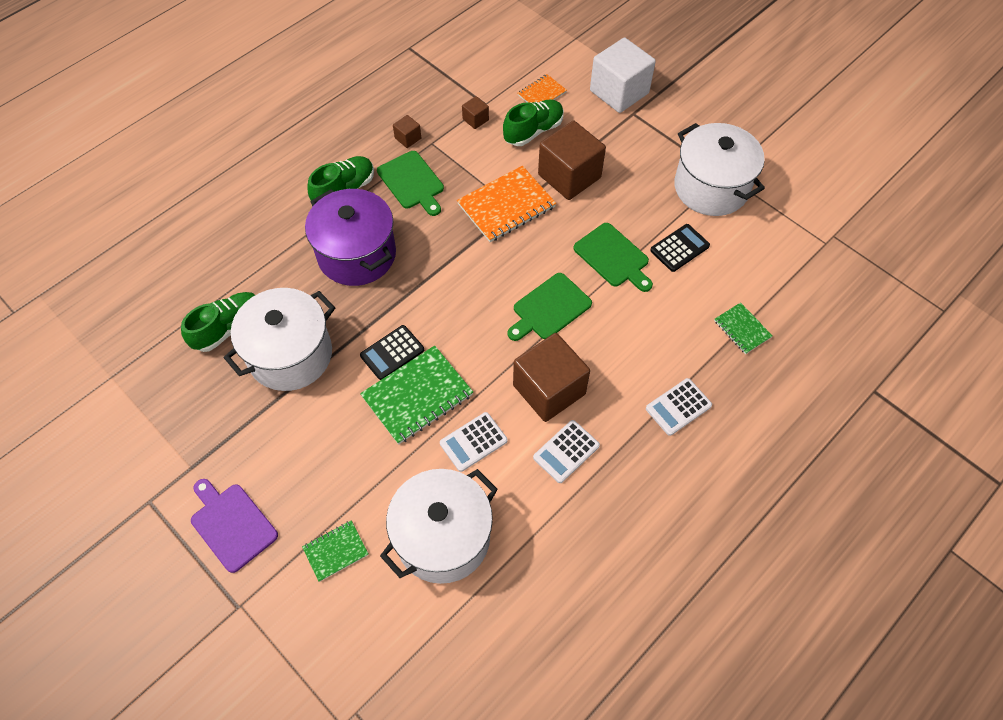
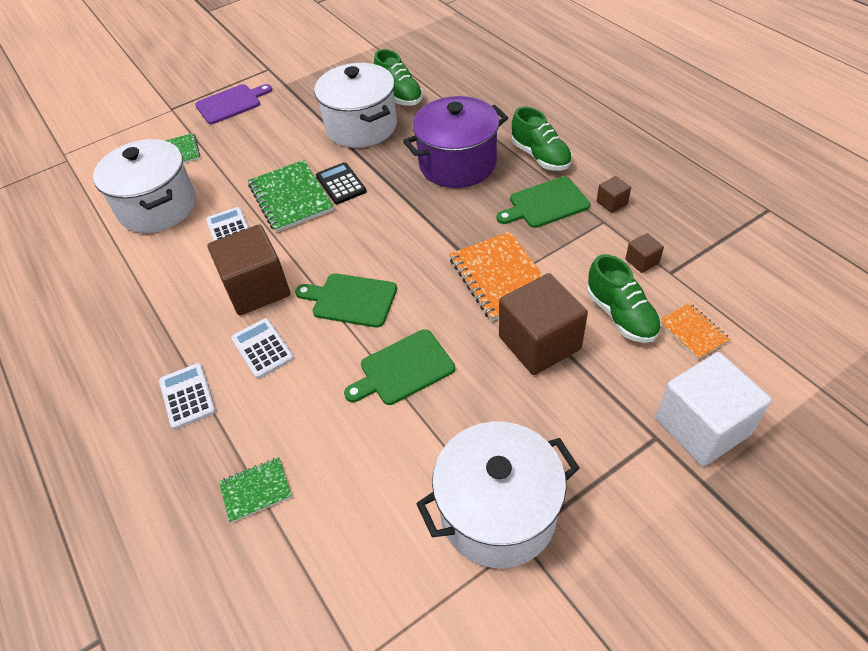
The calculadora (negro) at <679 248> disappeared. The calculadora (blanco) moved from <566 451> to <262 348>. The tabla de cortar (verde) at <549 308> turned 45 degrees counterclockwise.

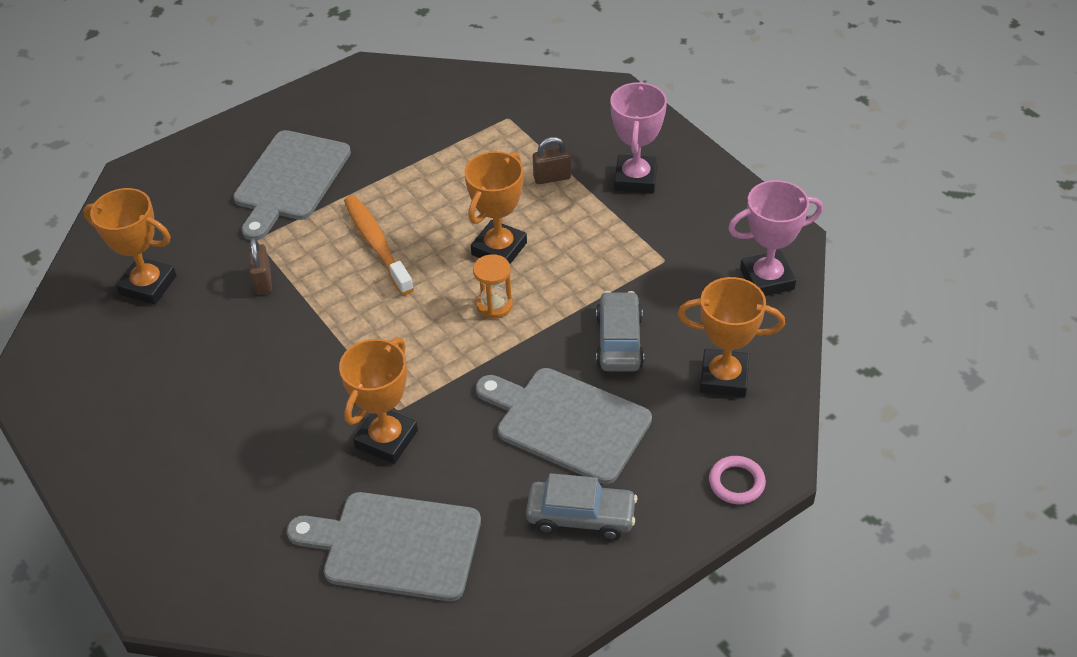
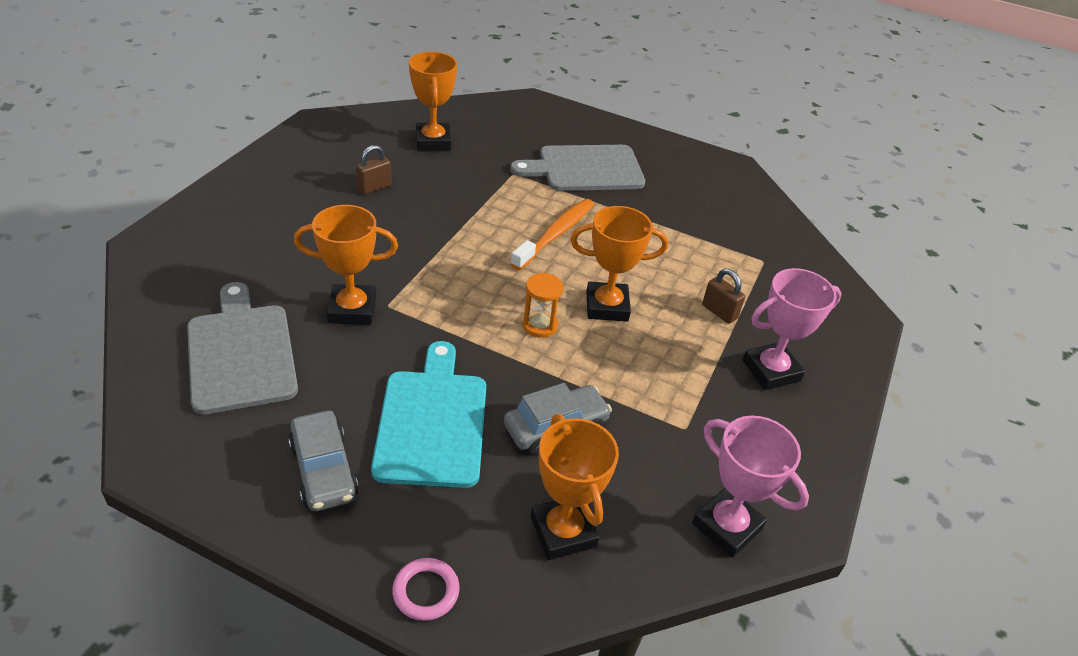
The candado (marrón) moved from <263 281> to <374 187>. The tabla de cortar (gris) at <567 422> became the tabla de cortar (turquesa) at <433 421>.

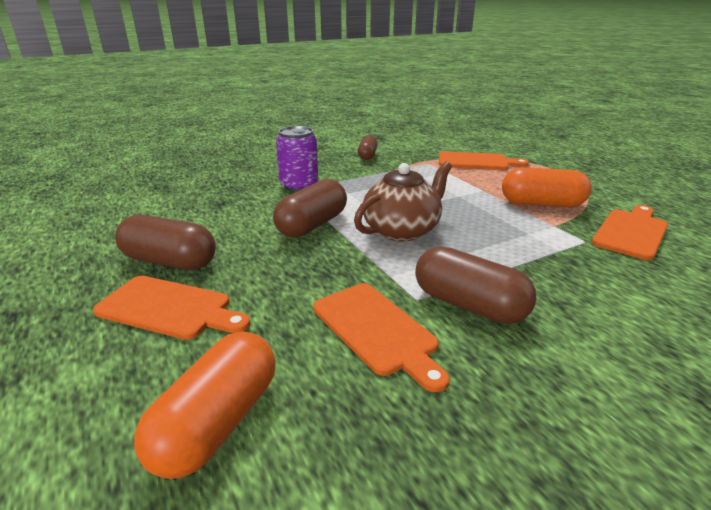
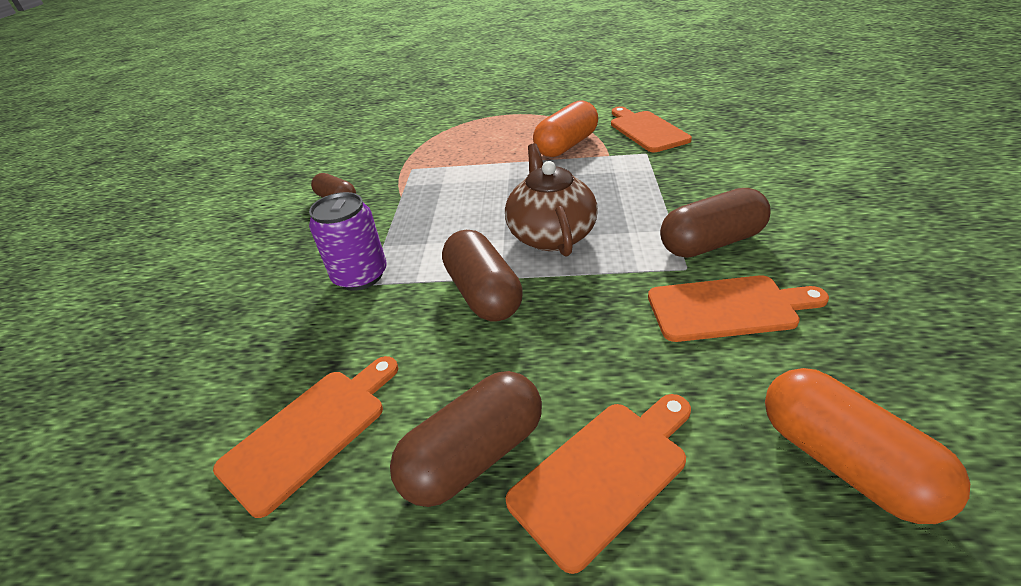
The tabla de cortar (naranja) moved from <476 162> to <310 432>.

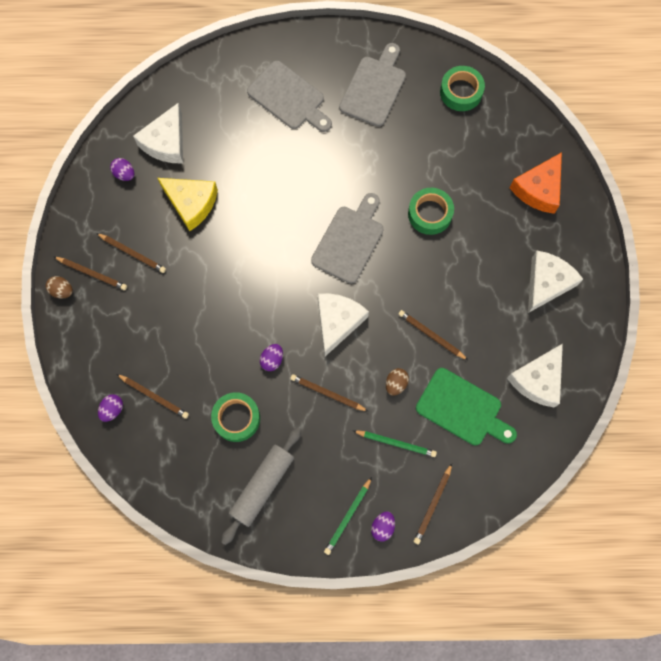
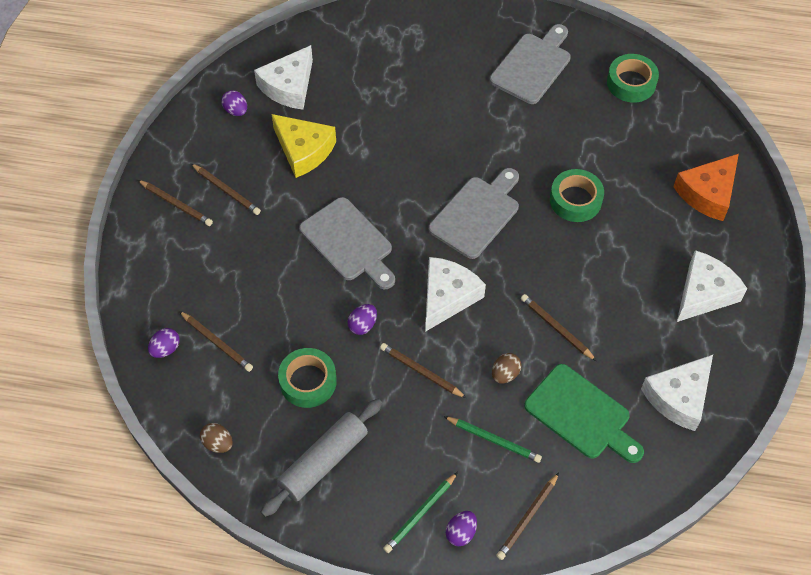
The huevo (marrón) moved from <62 291> to <218 443>. The tabla de cortar (gris) moved from <289 98> to <349 242>.

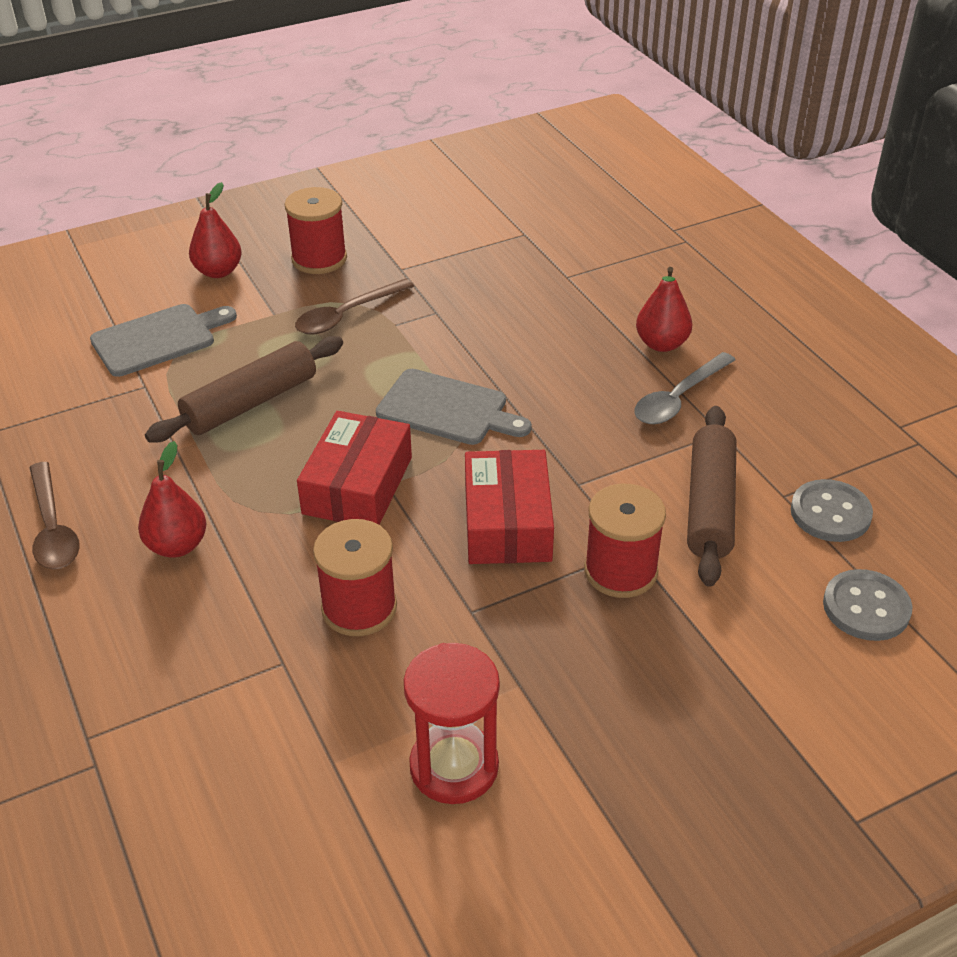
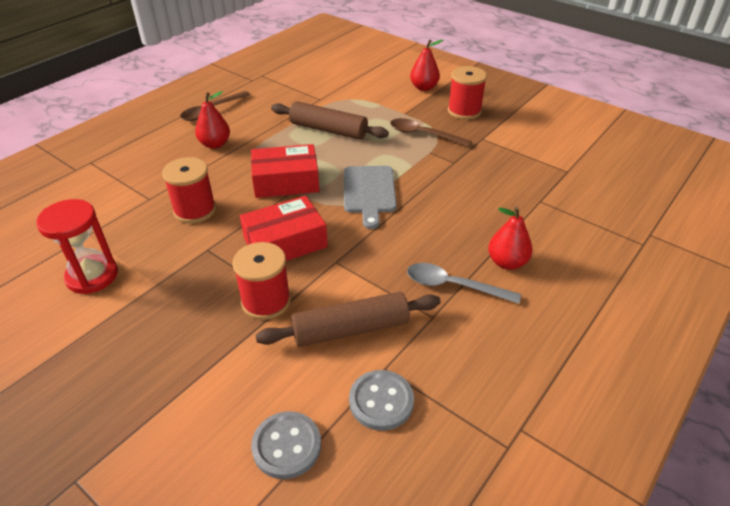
The tabla de cortar (gris) at <158 339> disappeared.

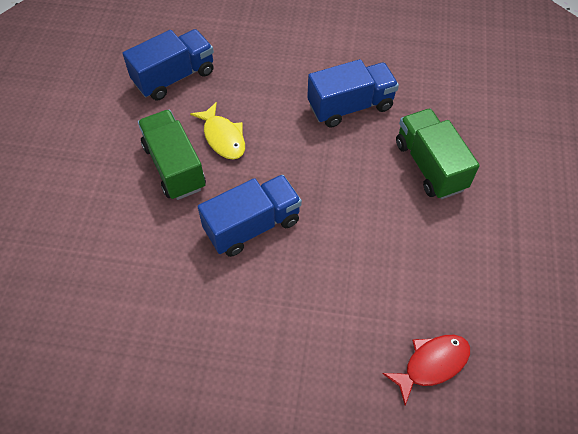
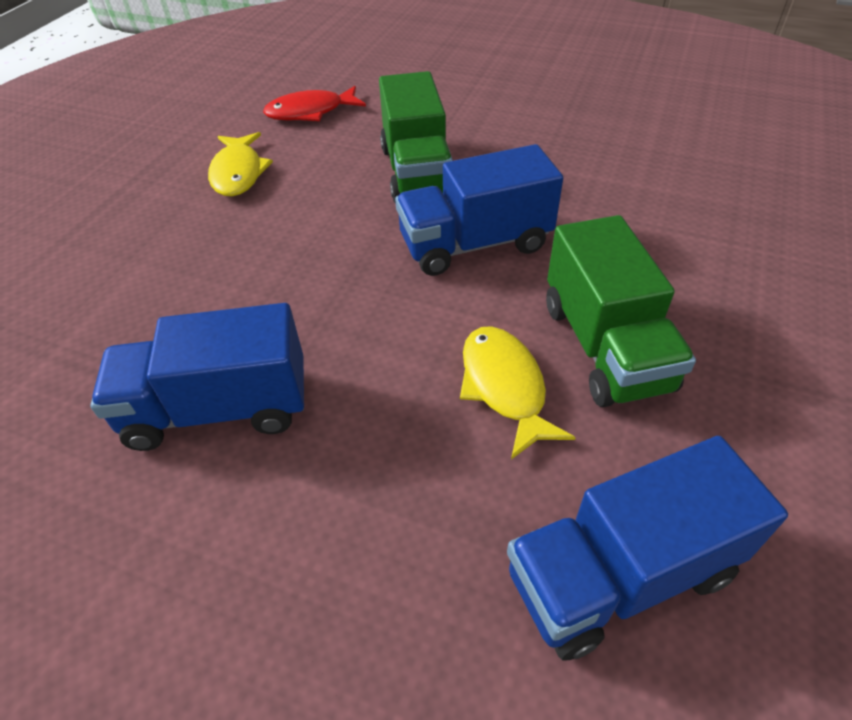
The pez (amarillo) at <238 173> appeared. The camión (verde) moved from <430 166> to <417 172>.

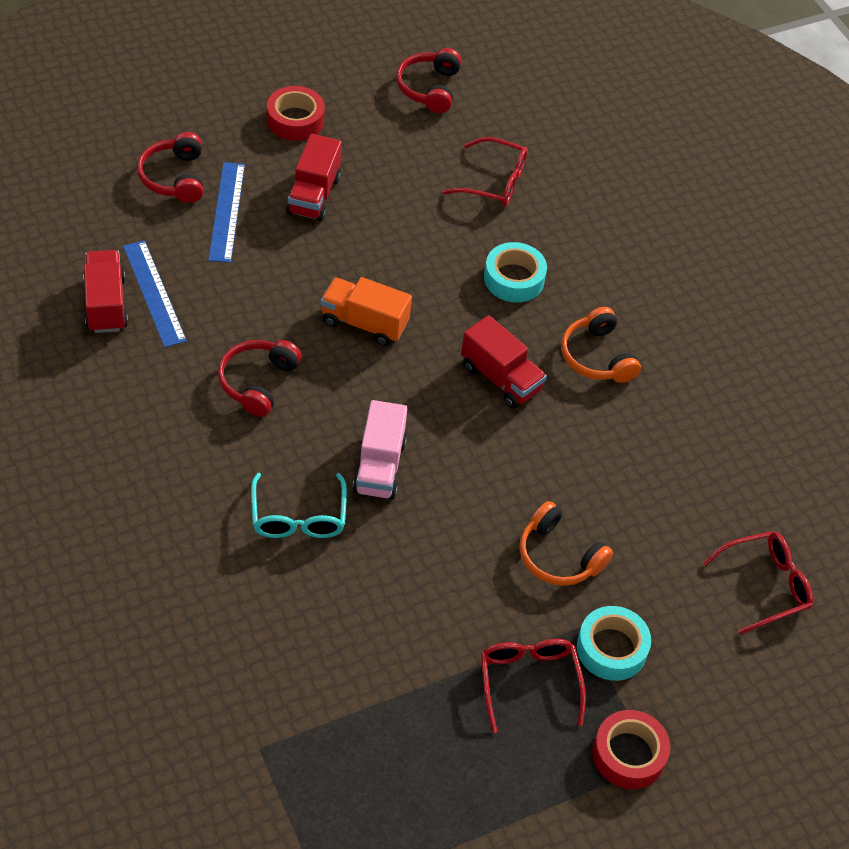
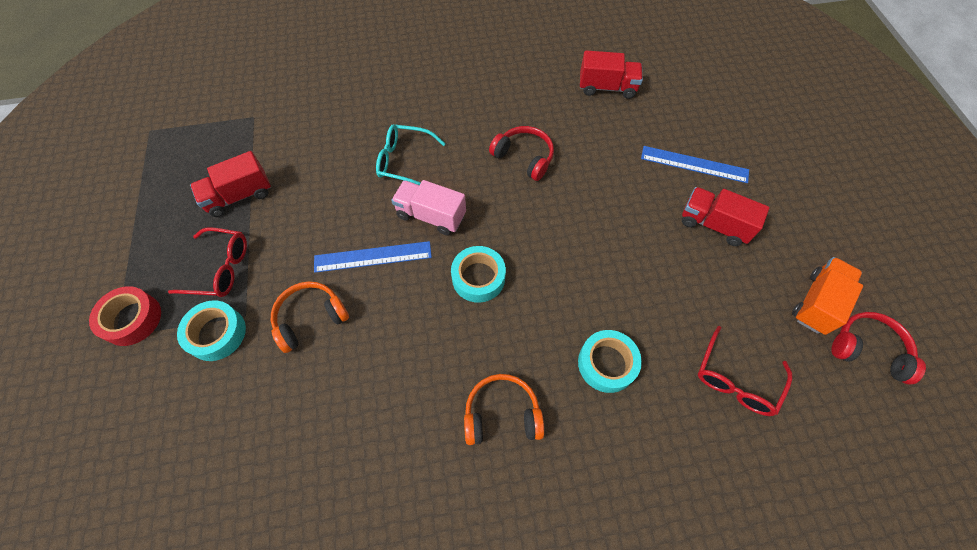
The auriculares (rojo) at <174 177> disappeared. The cinta adhesiva (rojo) at <295 120> disappeared. The gafas (rojo) at <765 585> disappeared. The cinta adhesiva (turquesa) at <478 278> appeared. The regla (azul) moved from <154 293> to <373 257>. The camión (naranja) moved from <364 323> to <816 303>. The camión (rojo) moved from <501 378> to <239 196>.

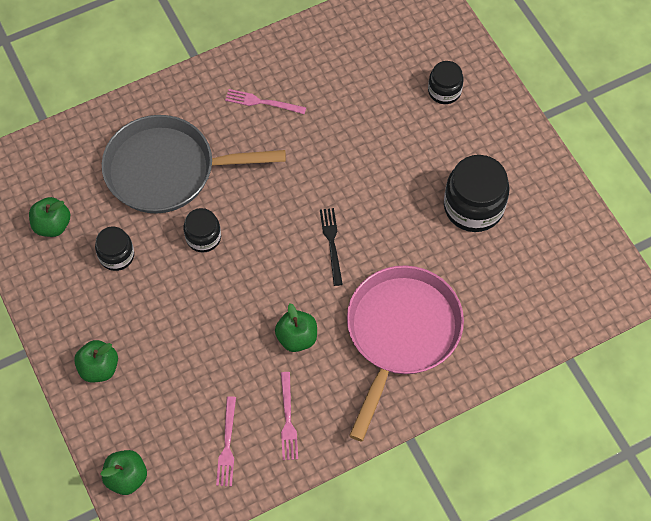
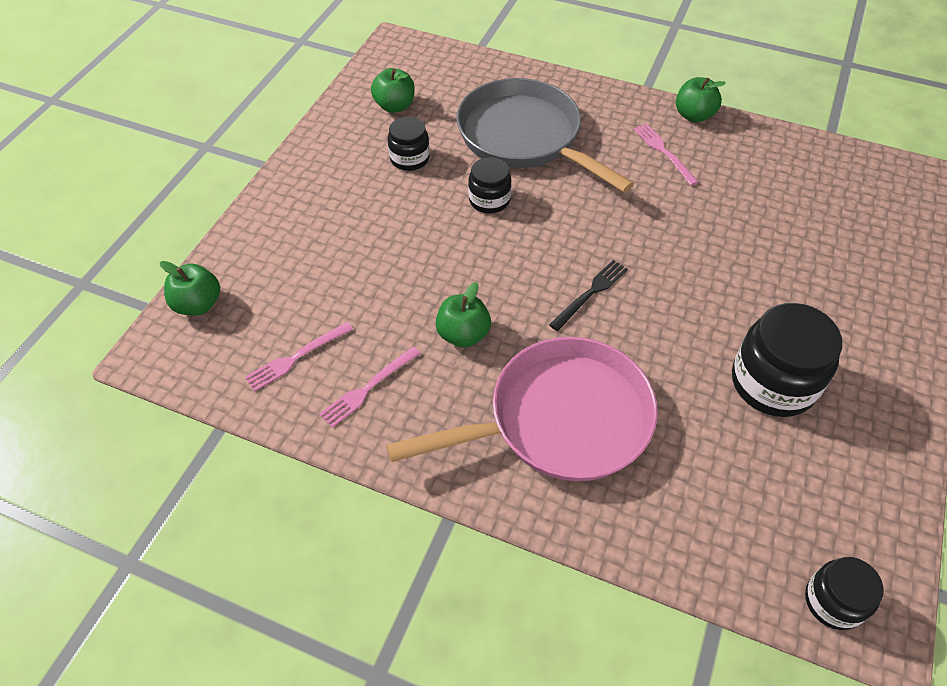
The manzana (verde) moved from <99 368> to <694 115>. The tarro (negro) moved from <444 91> to <833 601>.

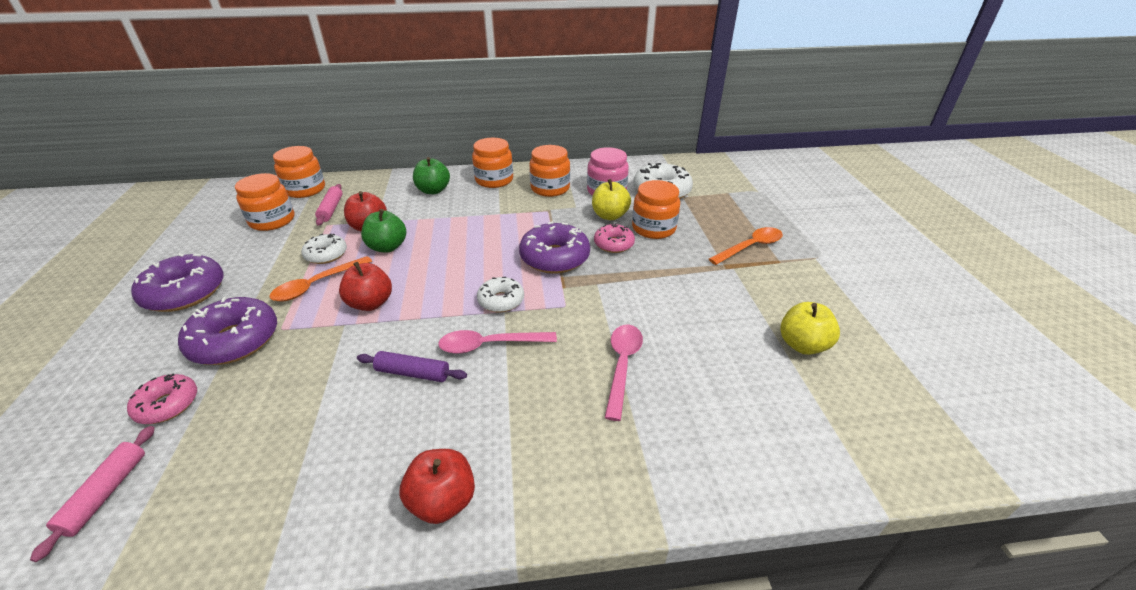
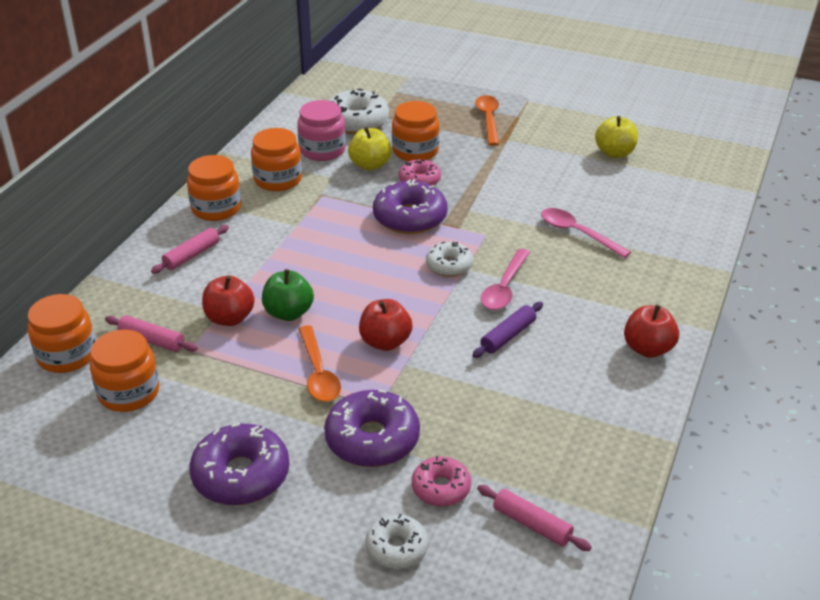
The rosquilla (blanco) moved from <326 255> to <396 548>. The manzana (verde) at <433 190> was replaced by the rodillo (rosa) at <192 255>.

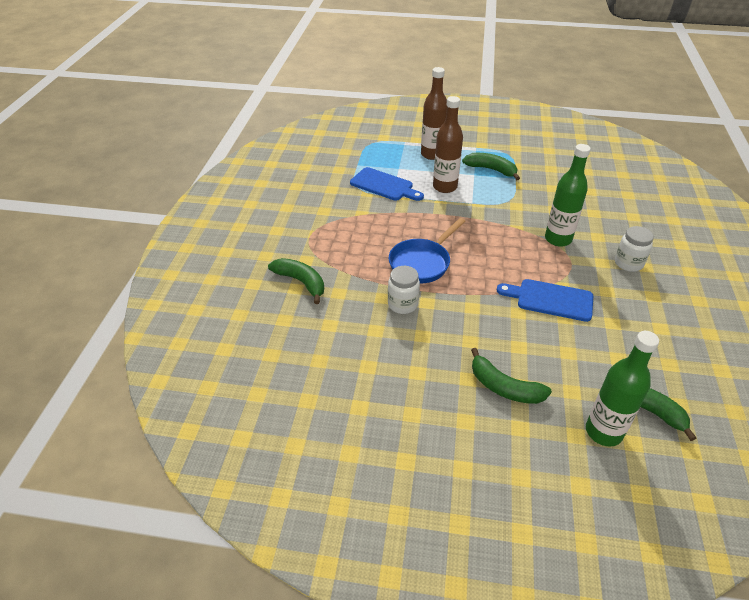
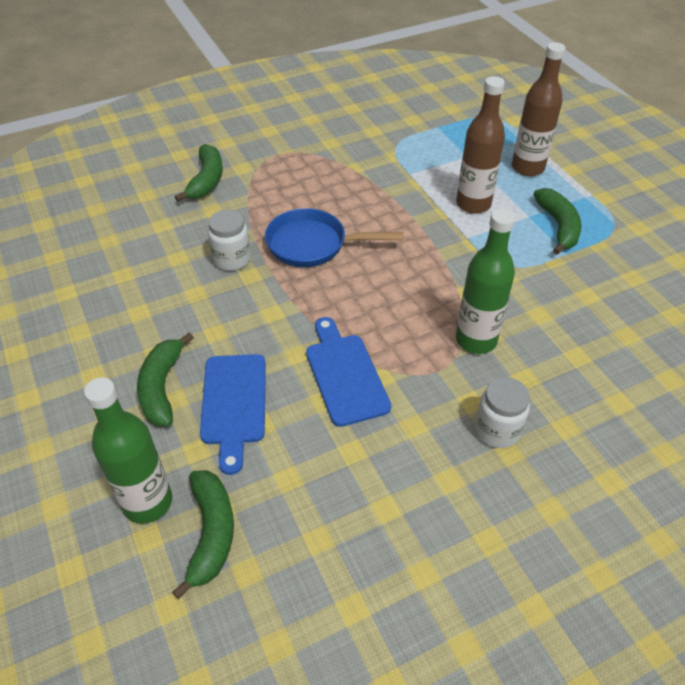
The tabla de cortar (azul) moved from <384 185> to <234 404>.

